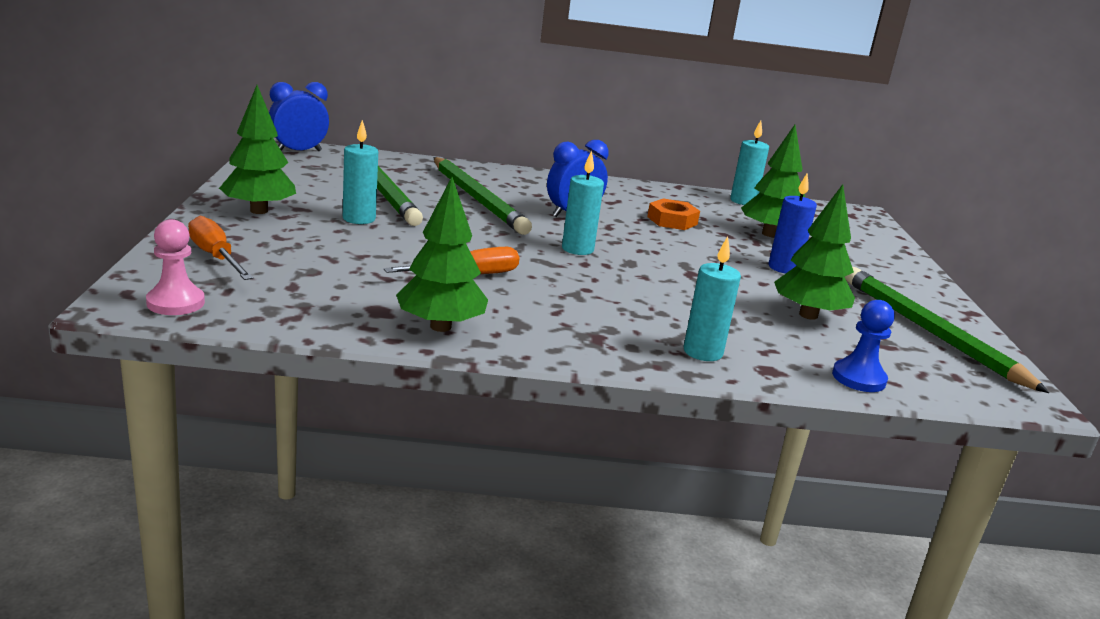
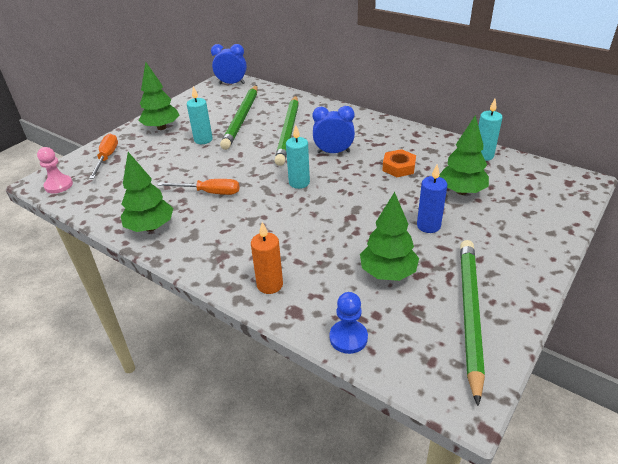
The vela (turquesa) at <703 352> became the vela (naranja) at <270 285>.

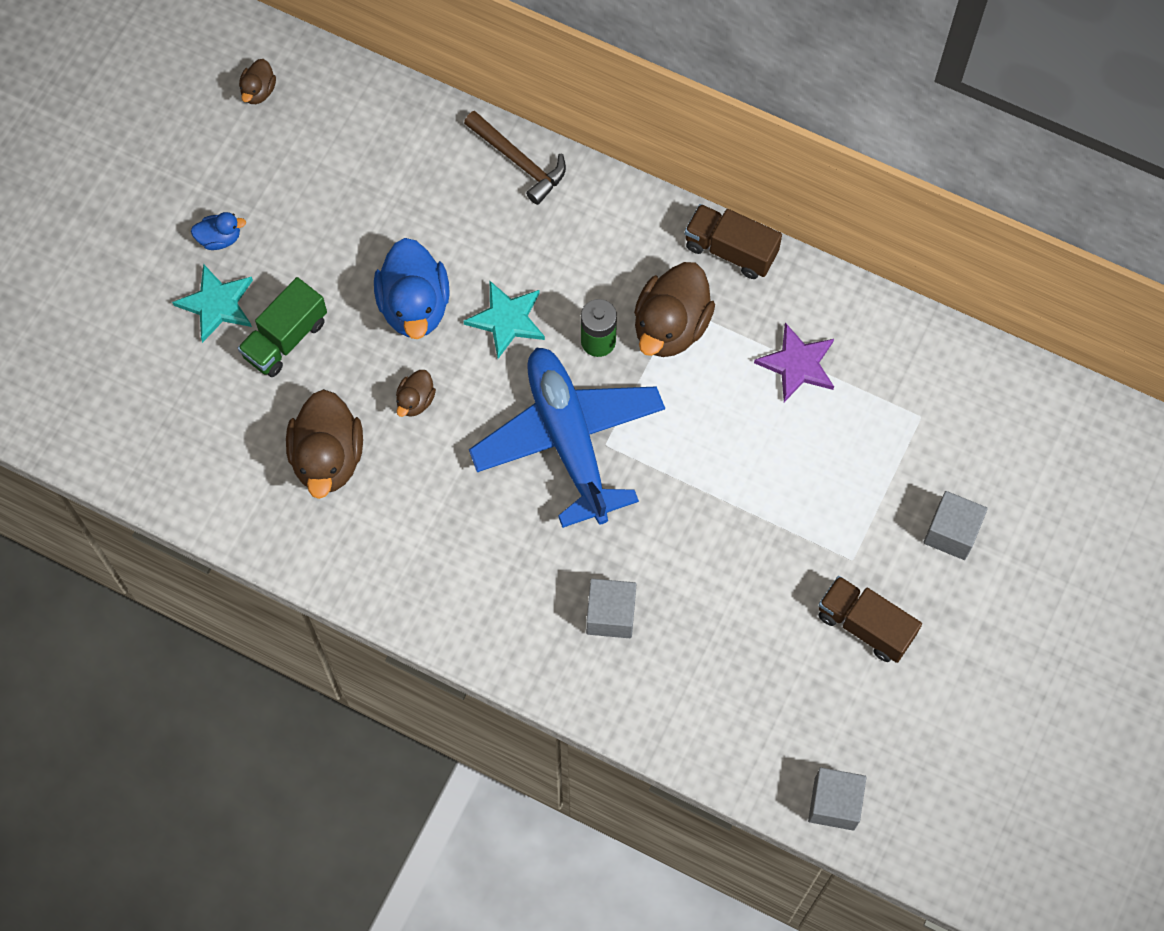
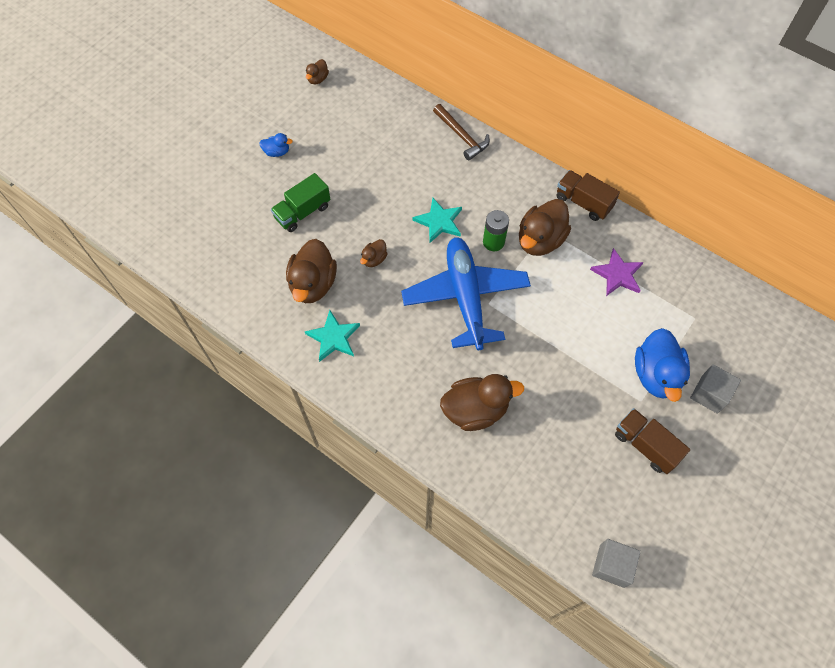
The estrella (turquesa) moved from <217 304> to <333 337>. The pato (azul) moved from <414 306> to <656 375>. The cubo (gris) at <610 615> was replaced by the pato (marrón) at <475 410>.

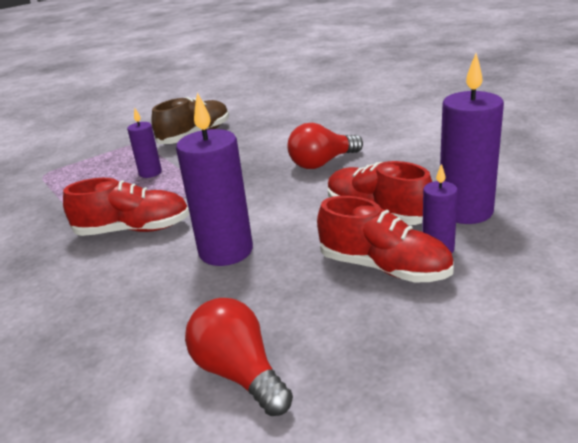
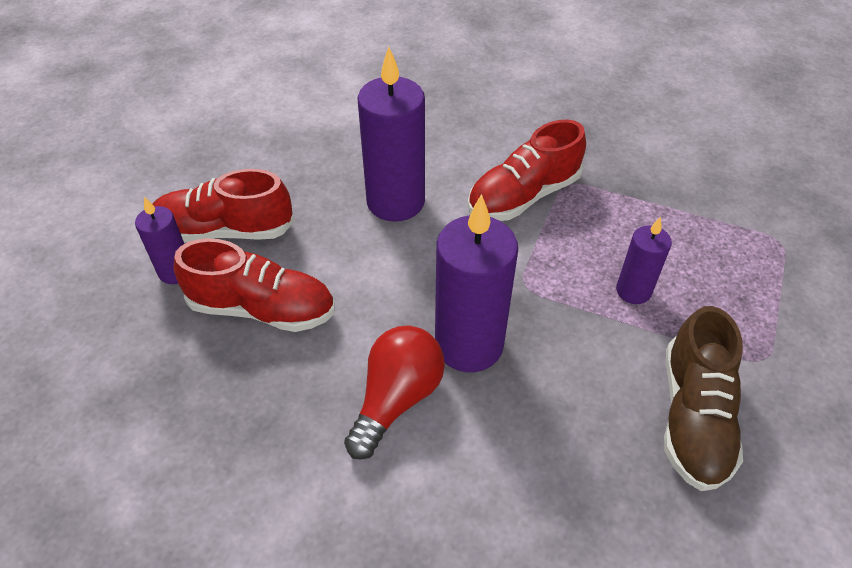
The bombilla (rojo) at <239 373> disappeared. The vela (morado) moved from <465 211> to <469 344>.

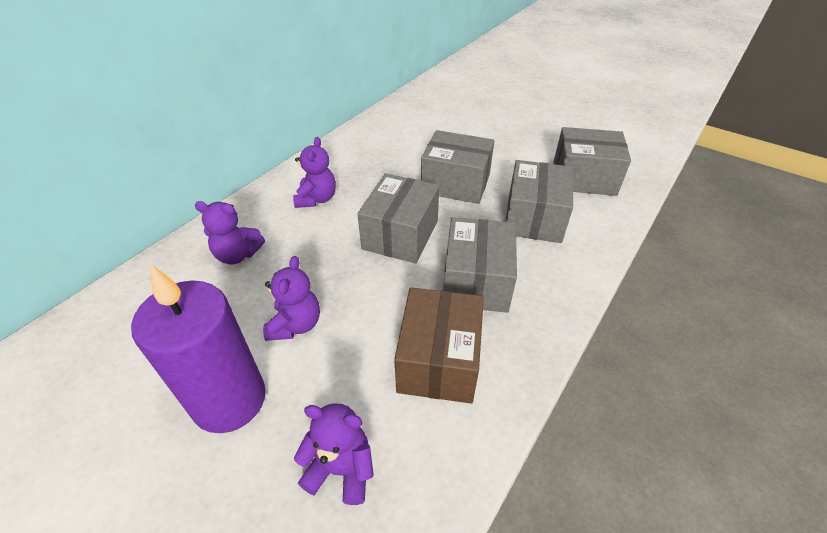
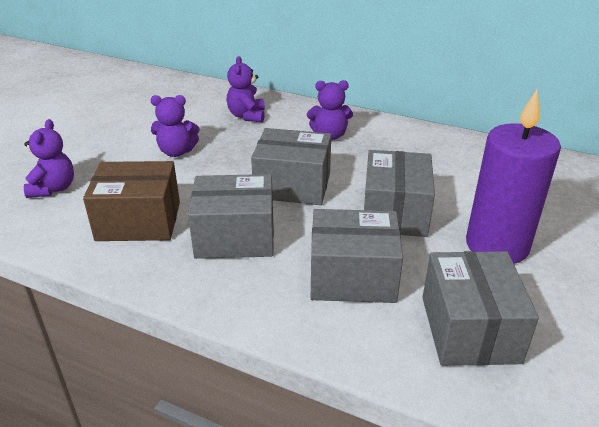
The vela (morado) moved from <229 400> to <497 245>.

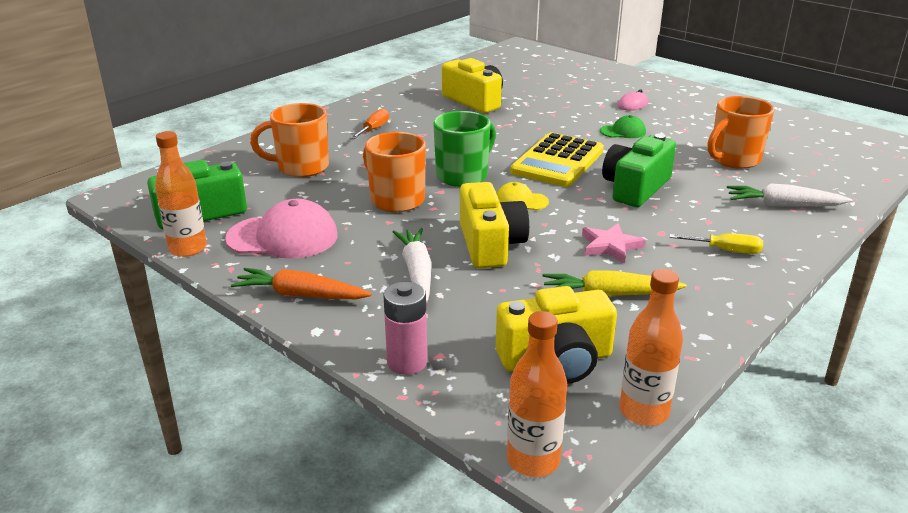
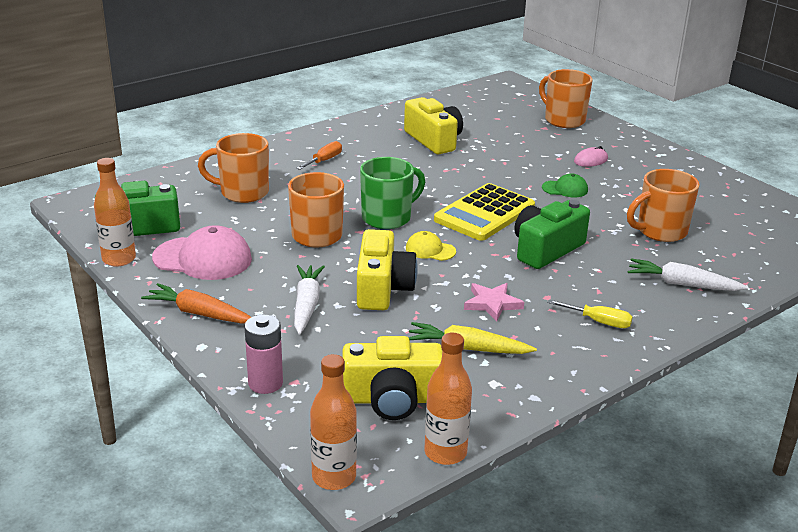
The taza (naranja) at <563 120> appeared.

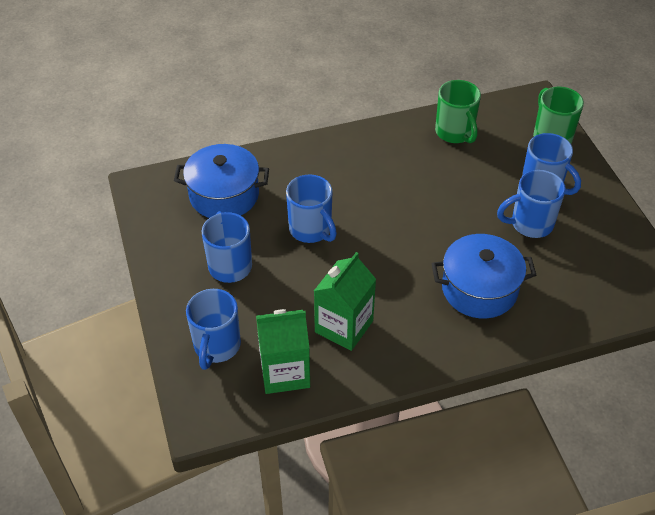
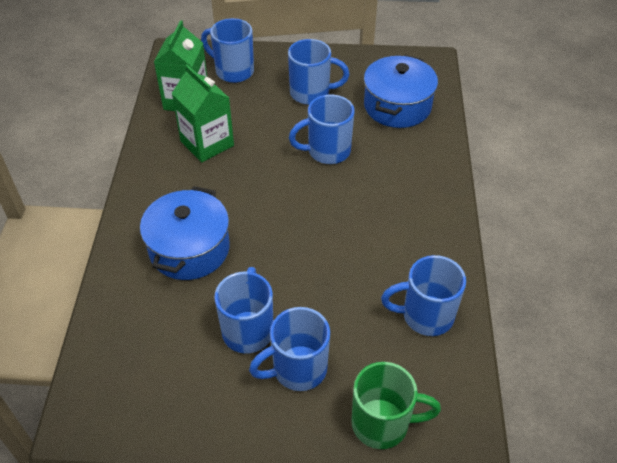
The taza (verde) at <455 133> became the taza (azul) at <425 316>.

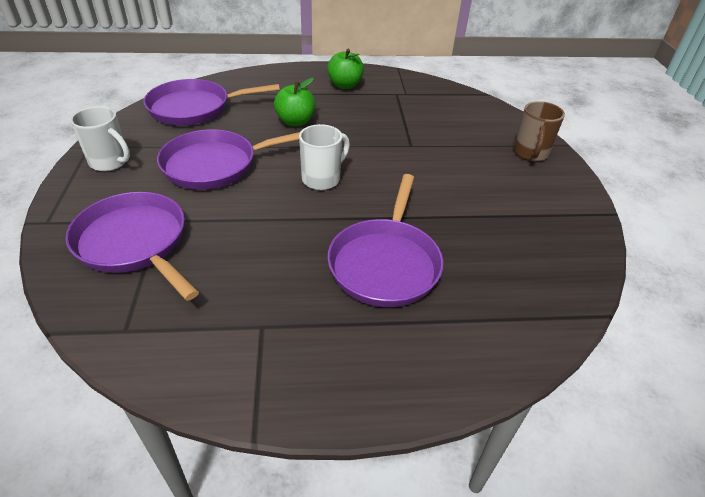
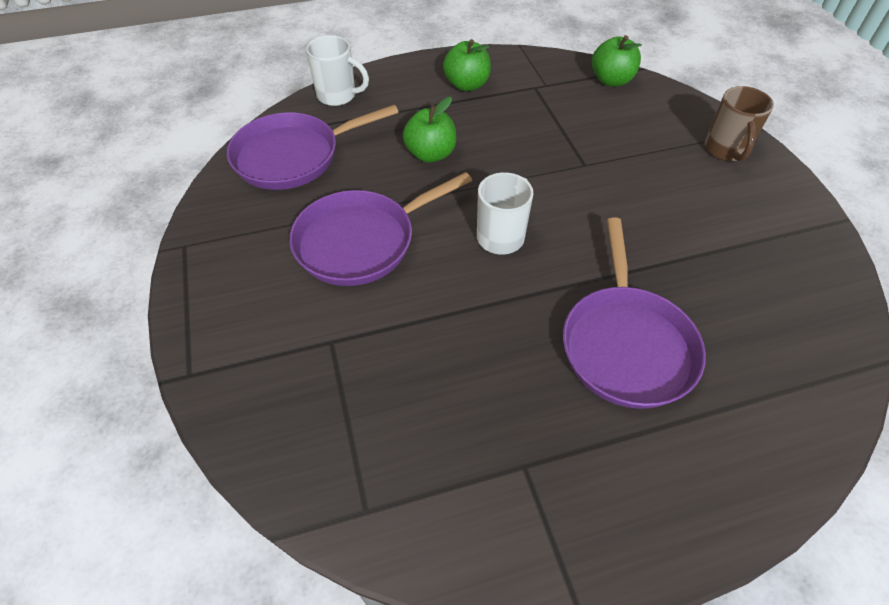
The sartén (morado) at <135 243> disappeared. The manzana (verde) at <611 80> appeared. The taza (blanco) moved from <110 162> to <338 96>.

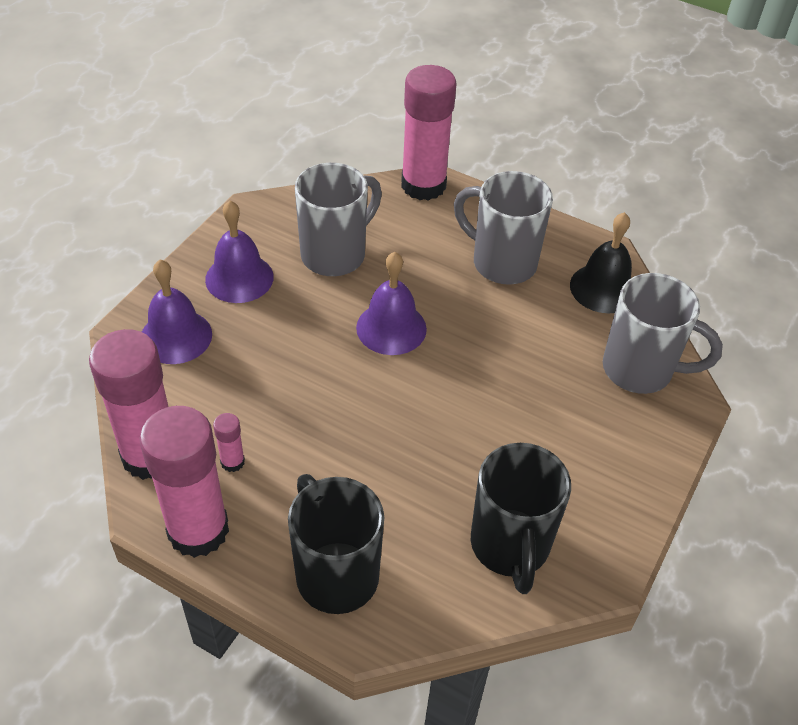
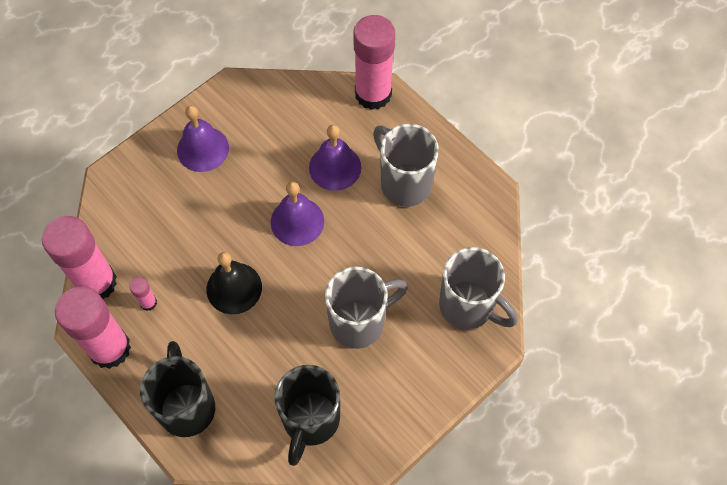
The campana (morado) moved from <176 336> to <335 167>. The taza (gris) moved from <335 254> to <359 322>. The campana (negro) moved from <603 288> to <234 288>.

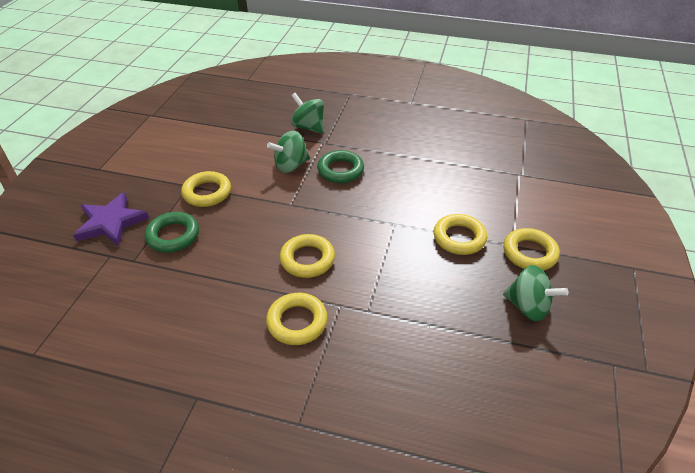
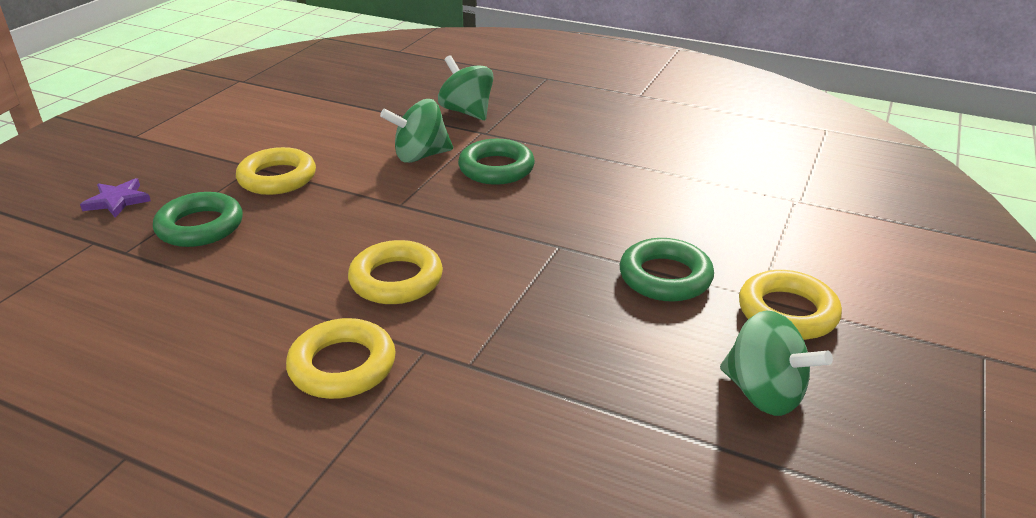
The anillo (amarillo) at <459 238> became the anillo (verde) at <665 277>. The estrella (morado) at <111 222> changed to 0.57 times the size.

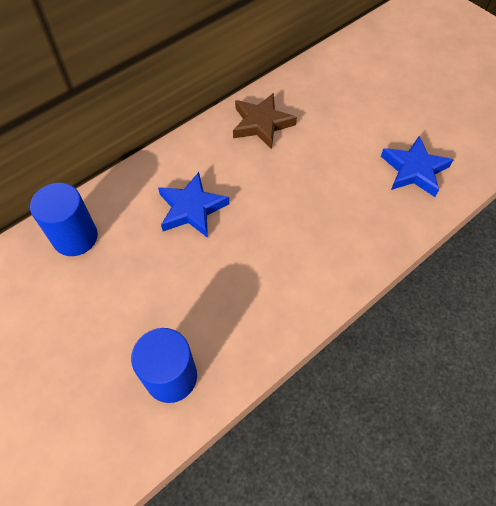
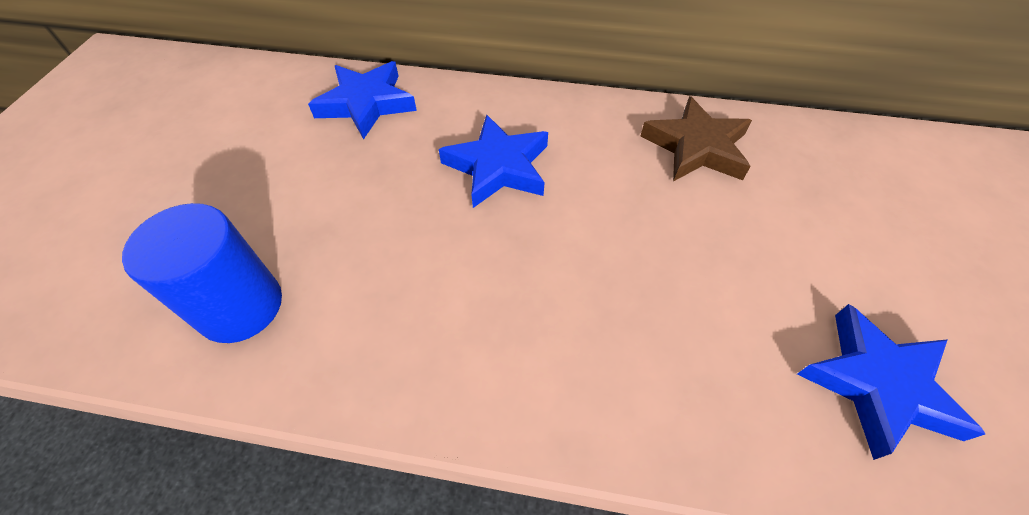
The cilindro (azul) at <75 237> was replaced by the estrella (azul) at <366 104>.

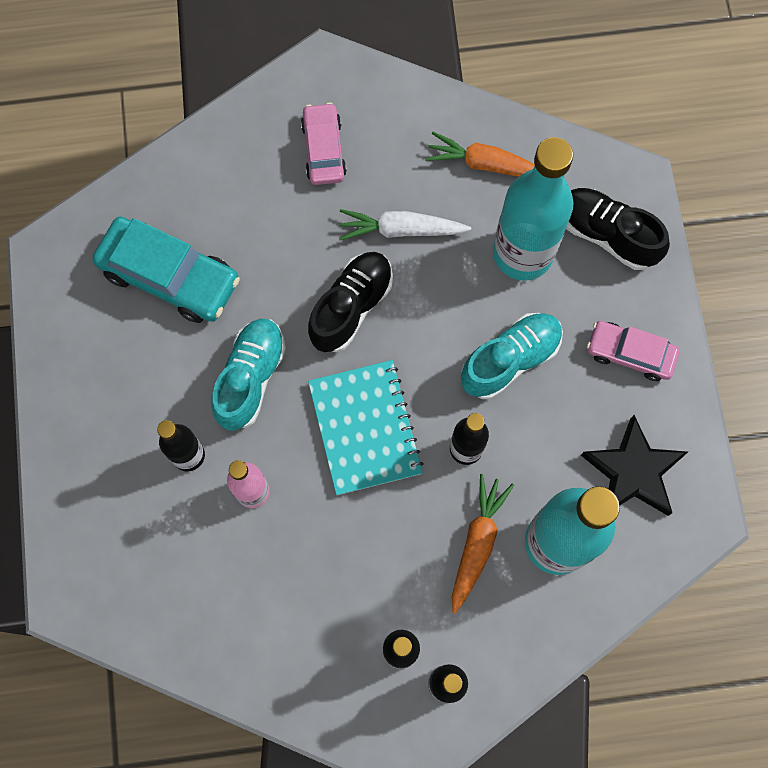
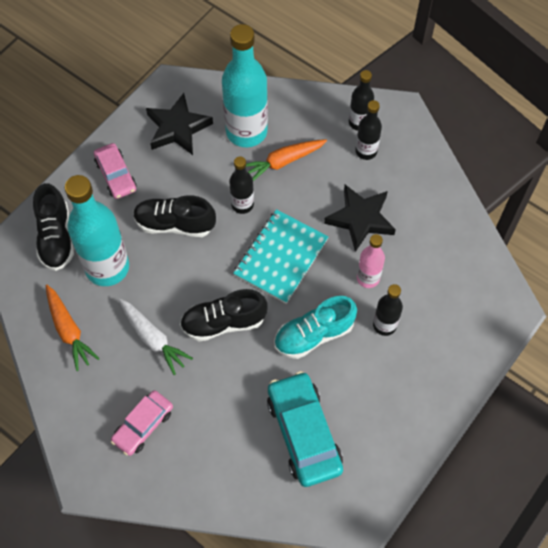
The estrella (negro) at <360 219> appeared. The zapato (turquesa) at <510 360> became the zapato (negro) at <175 224>.

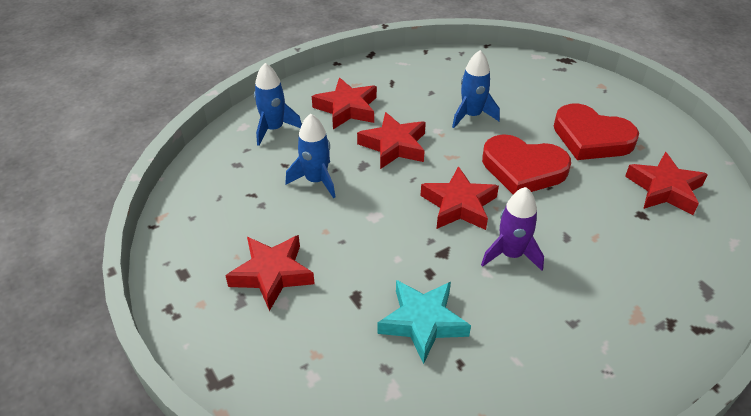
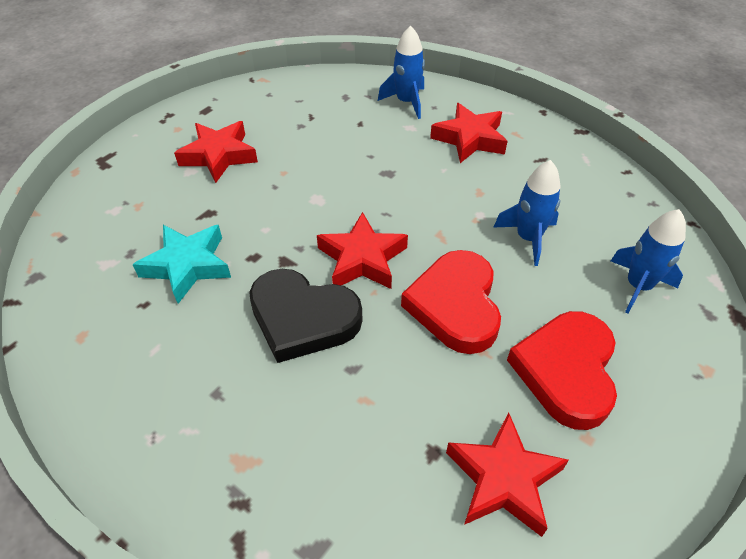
The estrella (rojo) at <394 146> disappeared. The cohete (azul) moved from <316 180> to <638 286>. The cohete (morado) at <511 254> was replaced by the corazón (negro) at <303 318>.

